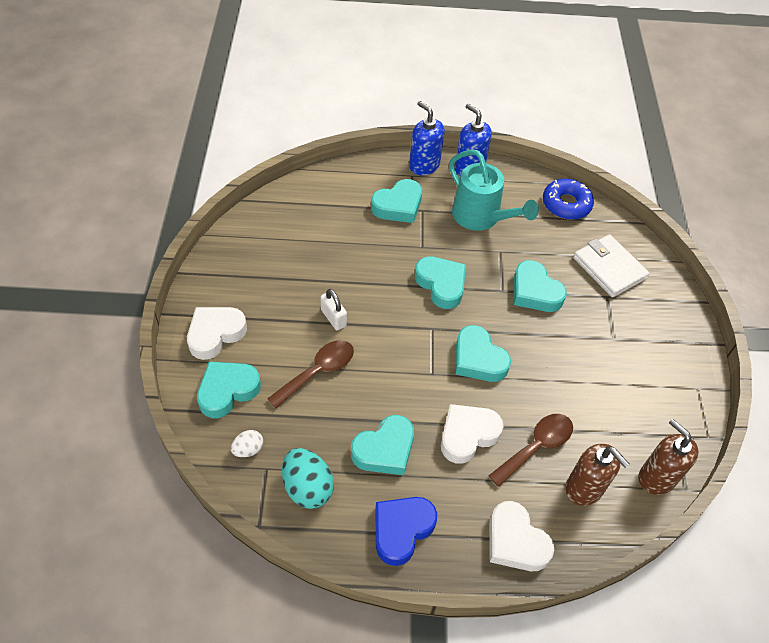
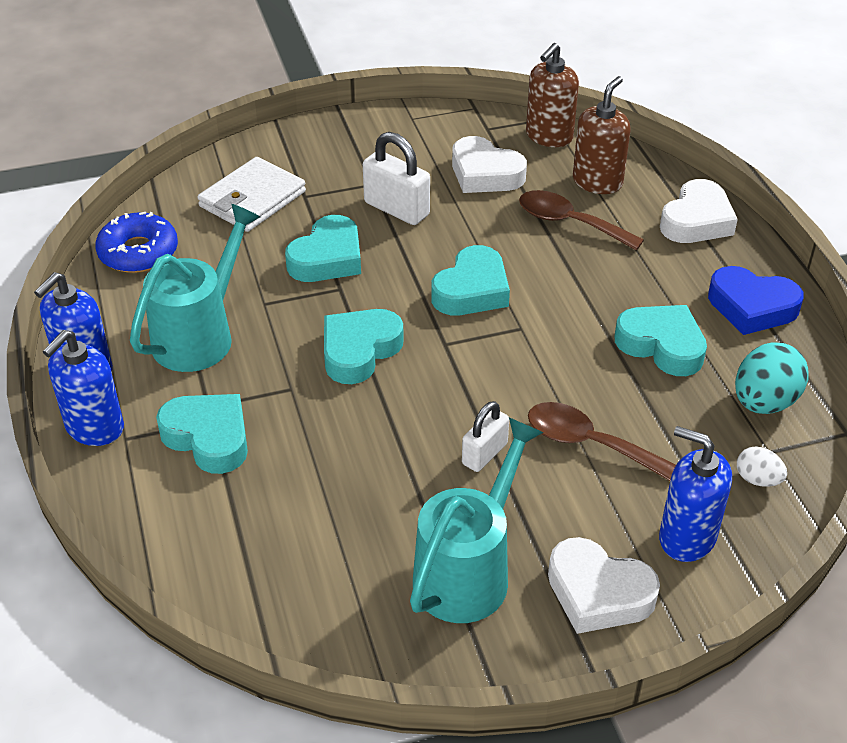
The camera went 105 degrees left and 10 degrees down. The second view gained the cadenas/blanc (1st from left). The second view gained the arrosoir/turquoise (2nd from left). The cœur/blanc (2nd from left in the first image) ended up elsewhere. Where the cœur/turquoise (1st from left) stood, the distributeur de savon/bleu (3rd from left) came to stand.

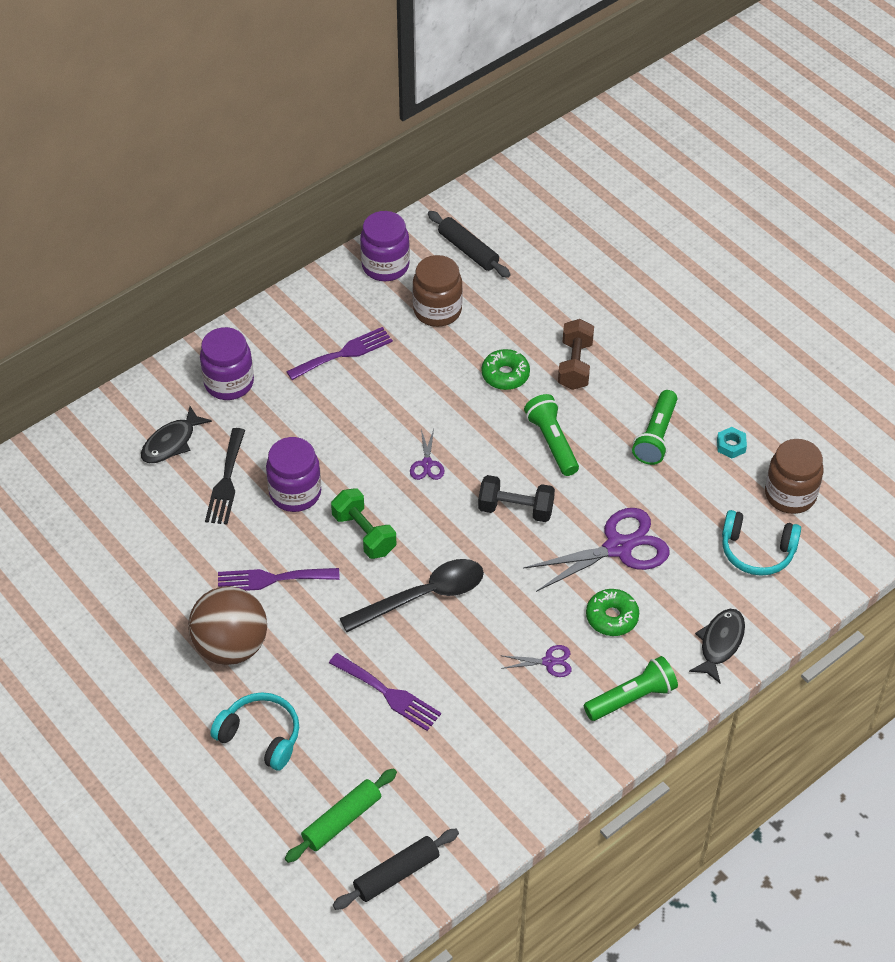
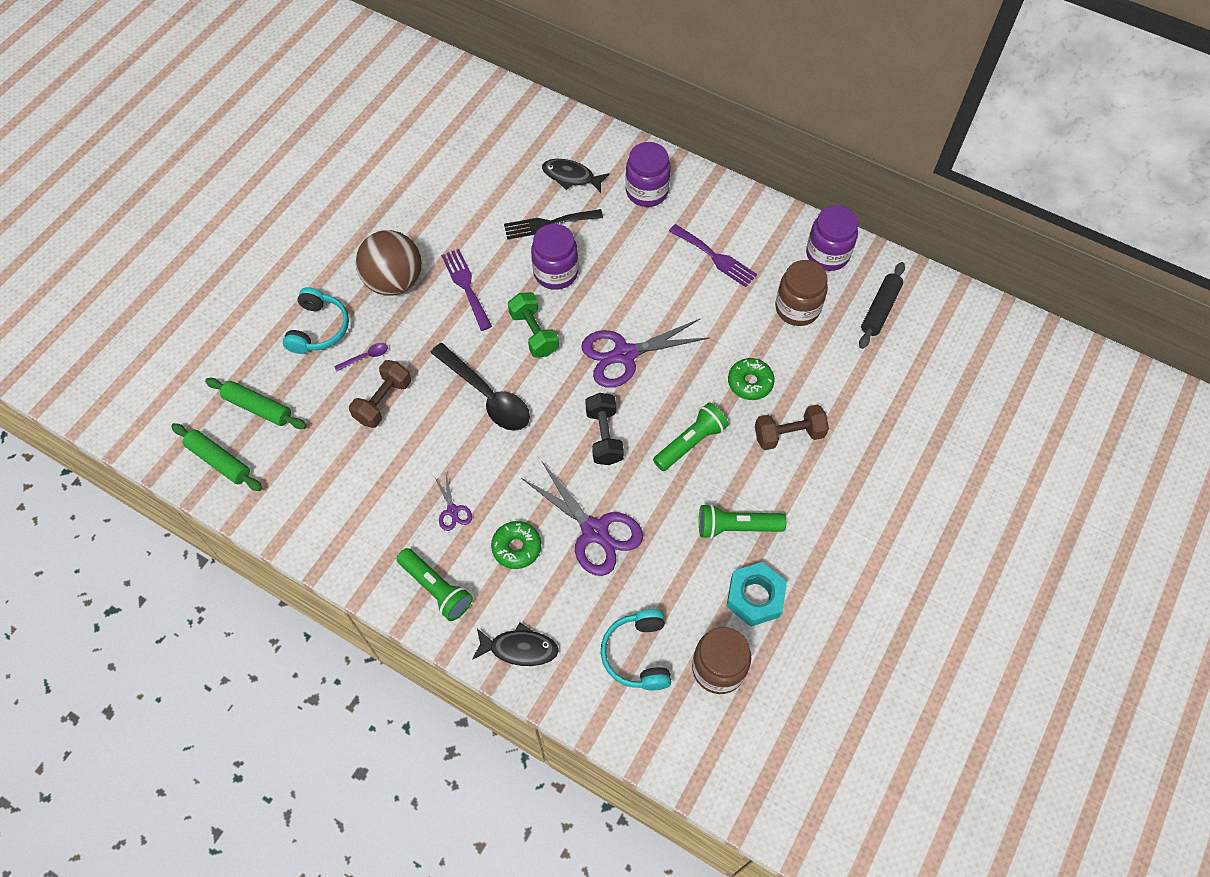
The camera went 70 degrees right and 10 degrees up. The second view gained the cuillère/violet. Where the fourchette/violet (3rd from left) stood, the haltère/marron (1st from left) came to stand. What was the rouleau à pâtisserie/noir (1st from left) turned into the rouleau à pâtisserie/vert (1st from left). The haltère/vert ended up facing another way, 60 degrees counterclockwise from before. The size of the ciseaux/violet (1st from left in the first image) changed by a factor of 2.13. The size of the écrou/turquoise changed by a factor of 1.89.

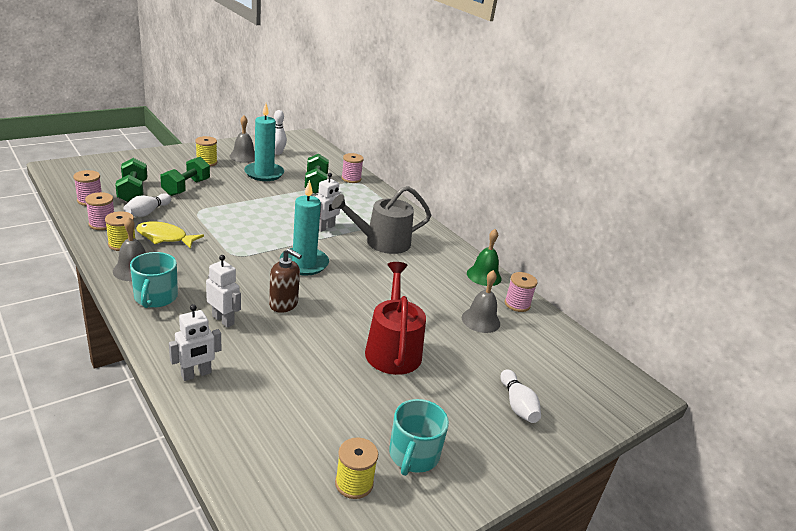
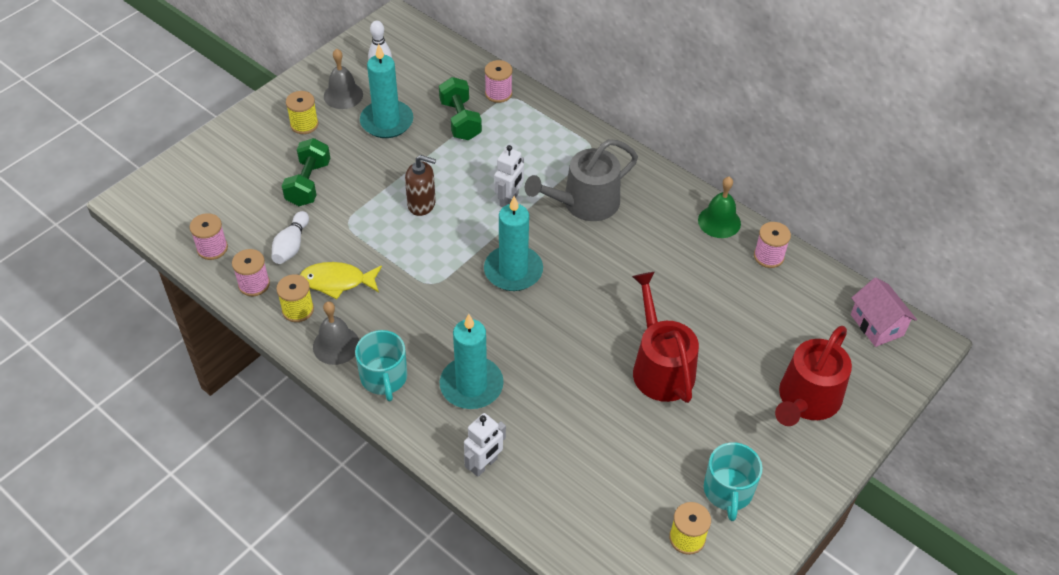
The camera went 10 degrees left and 20 degrees up. The second view lost the haltère/vert (1st from left). The second view lost the cloche/gris (3rd from left). The second view gained the maison/rose. The distributeur de savon/marron ended up elsewhere. Where the robot/blanc (2nd from left) stood, the bougie/turquoise (2nd from left) came to stand. Where the quille/blanc (3rd from left) stood, the arrosoir/rouge (2nd from left) came to stand.

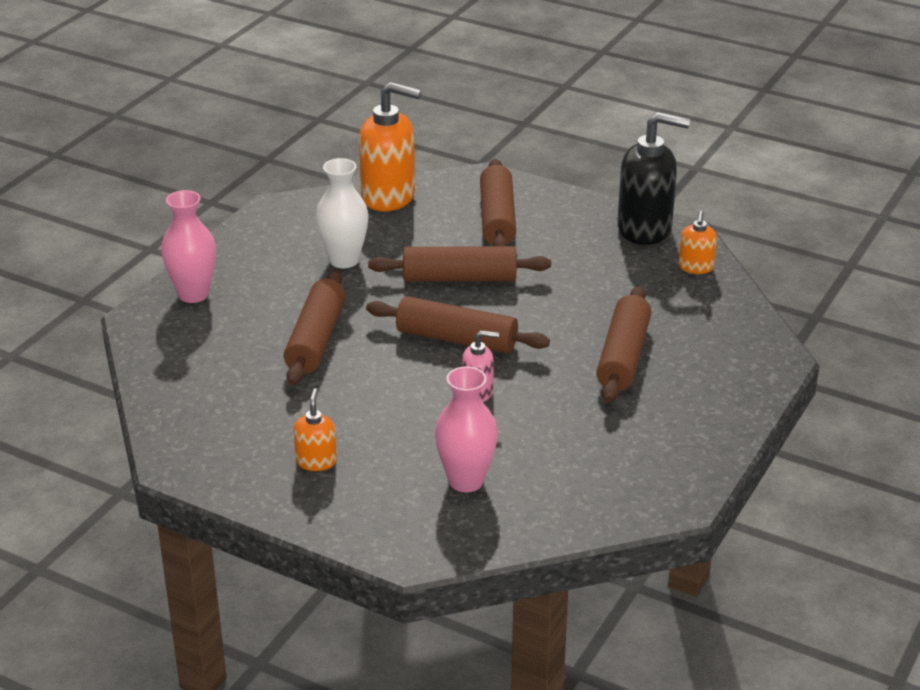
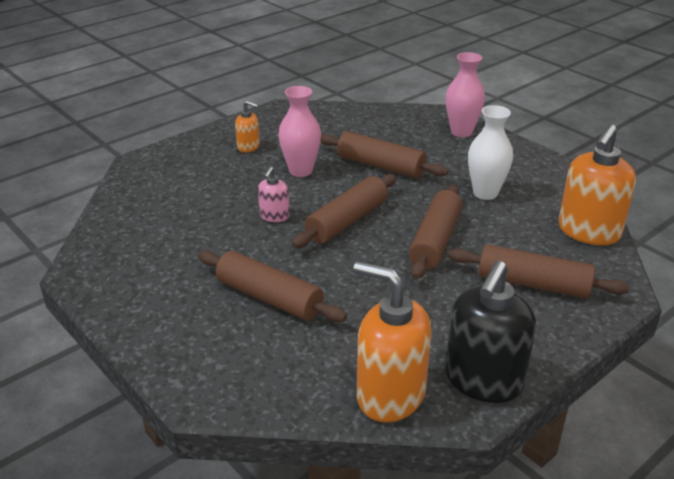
The camera went 110 degrees right and 0 degrees up. The vase/rose (2nd from left in the first image) ended up elsewhere. The size of the distributeur de savon/orange (3rd from left in the first image) changed by a factor of 2.01.

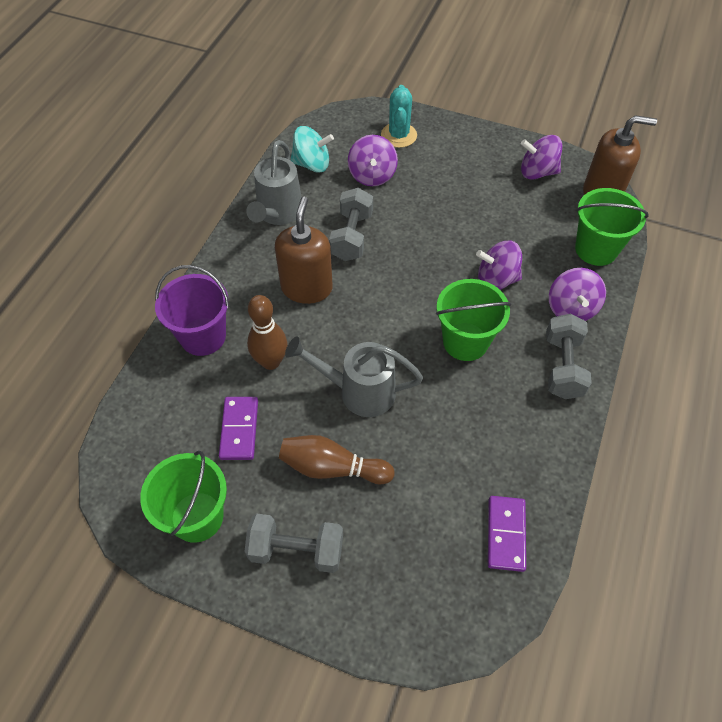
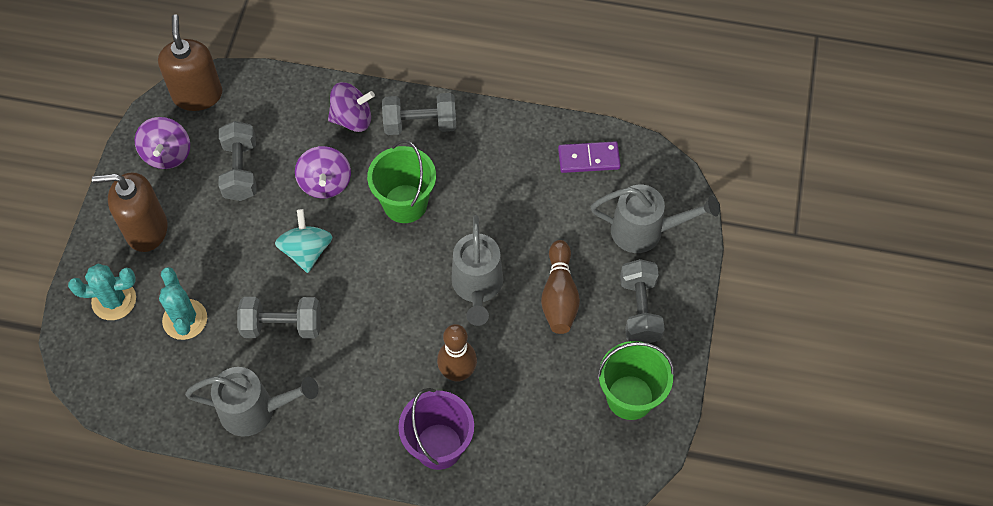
The camera went 100 degrees left and 5 degrees up. The second view lost the domino/violet (1st from left). The second view lost the seau/vert (3rd from left). The second view gained the haltère/gris (1st from left). The second view gained the arrosoir/gris (3rd from left). The distributeur de savon/marron (1st from left) ended up elsewhere. The toupie/turquoise ended up elsewhere. Where the toupie/violet (1st from left) stood, the cactus/turquoise (2nd from left) came to stand.

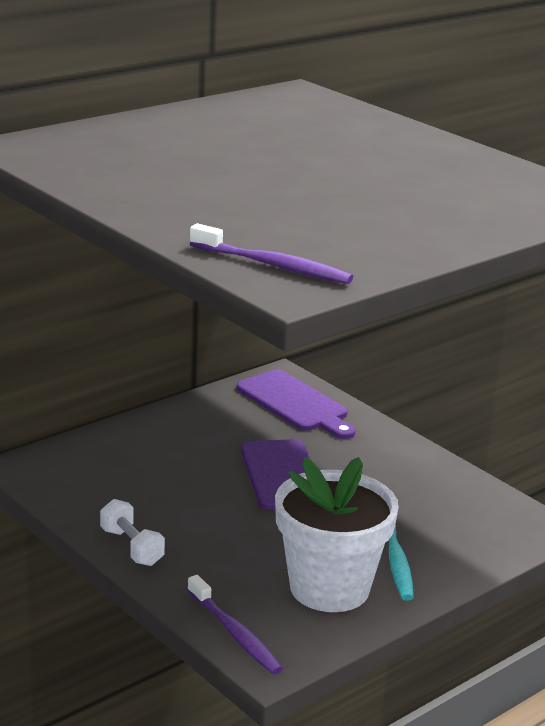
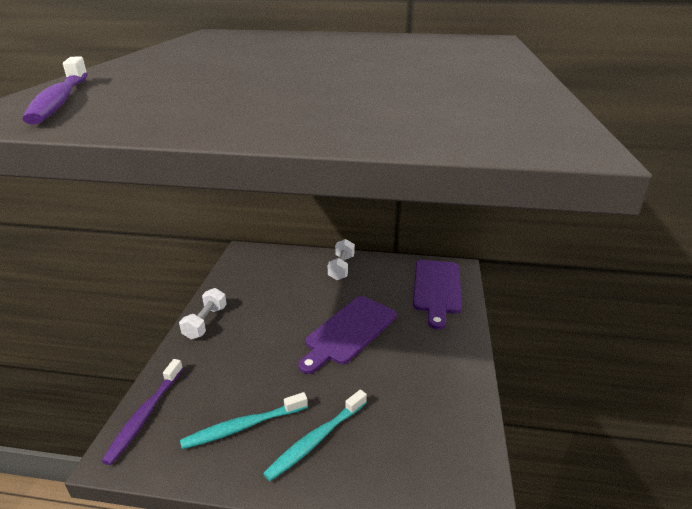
The camera went 50 degrees right and 5 degrees up. The second view gained the haltère/blanc (2nd from left). Where the pot de fleurs/blanc stood, the brosse à dents/turquoise (1st from left) came to stand.

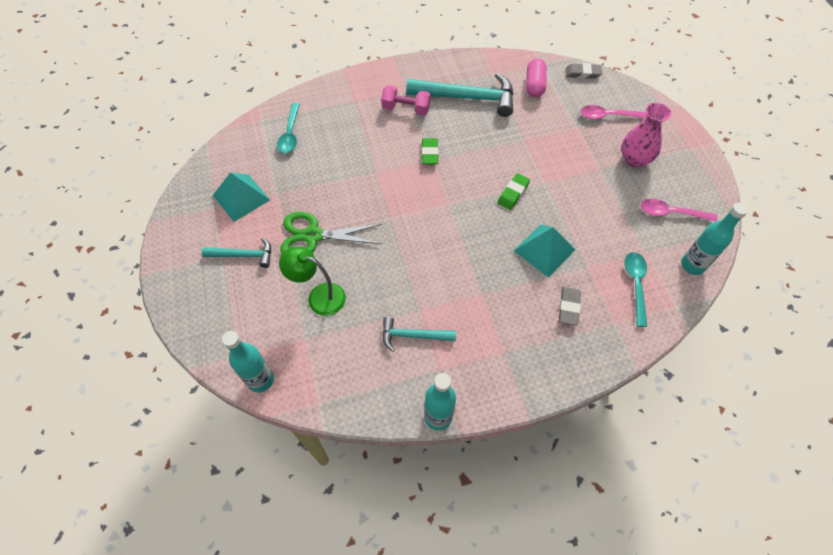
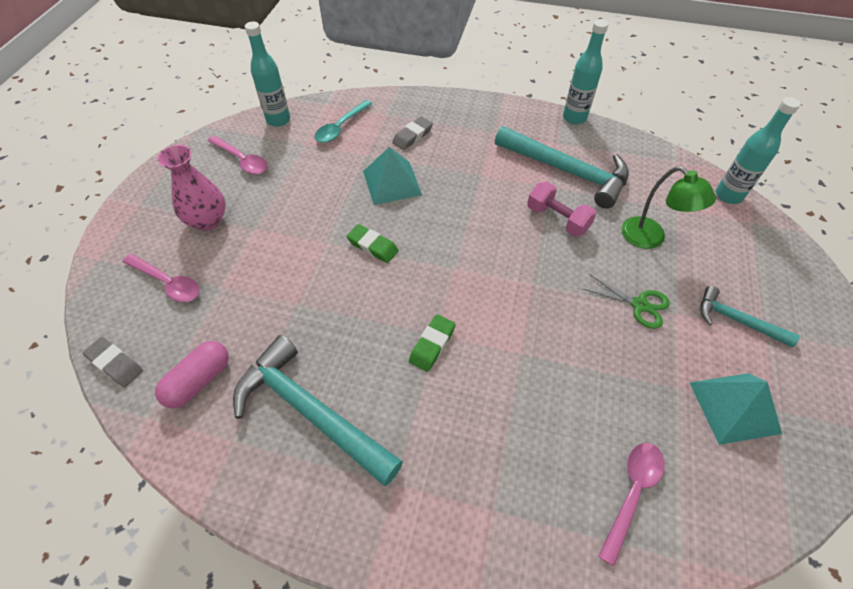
The camera went 150 degrees left and 5 degrees down. The haltère/rose ended up elsewhere. What was the cuillère/turquoise (1st from left) turned into the cuillère/rose (3rd from left). The gomme/vert (2nd from left in the first image) ended up facing another way, 60 degrees clockwise from before. The size of the ciseaux/vert changed by a factor of 0.62. The size of the marteau/turquoise (2nd from left) changed by a factor of 1.85.

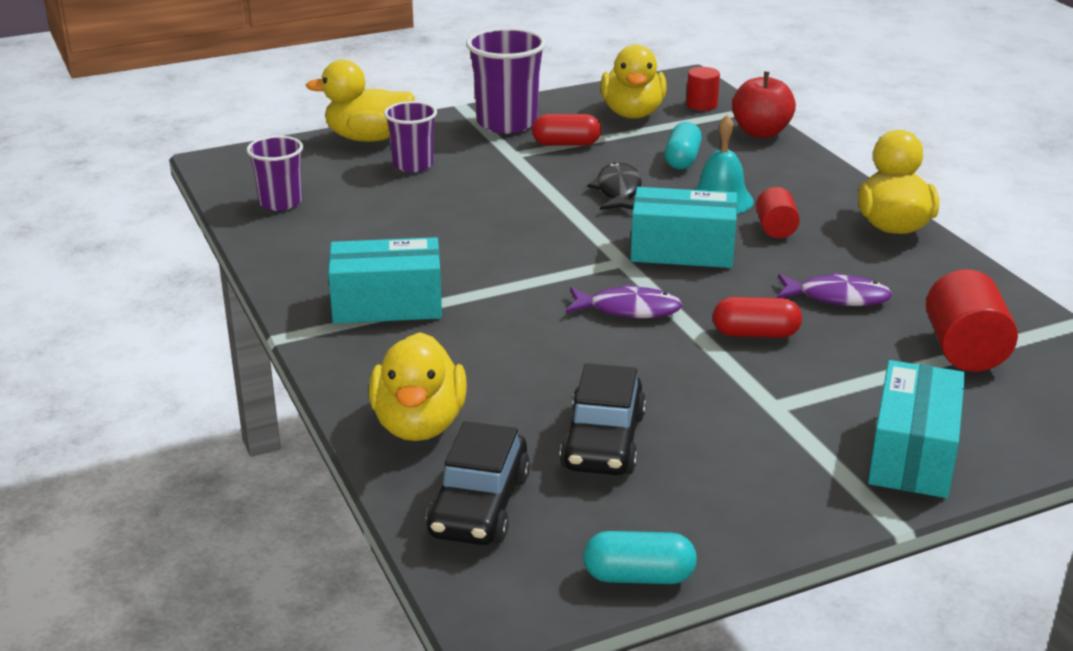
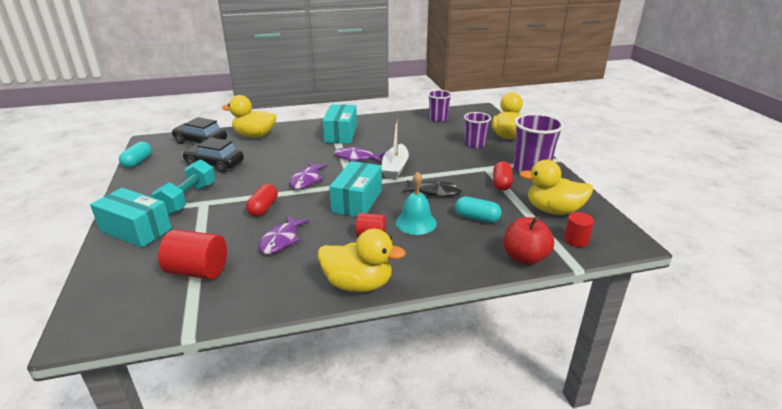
The camera went 100 degrees right and 0 degrees up. The second view gained the haltère/turquoise. The second view gained the poisson/violet (3rd from left). The second view gained the bateau/blanc.

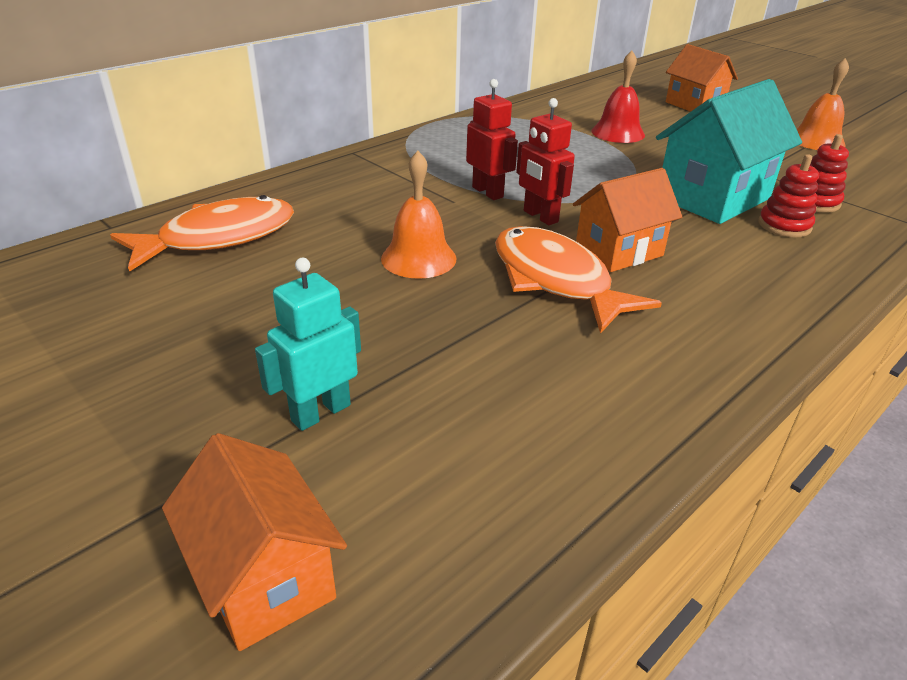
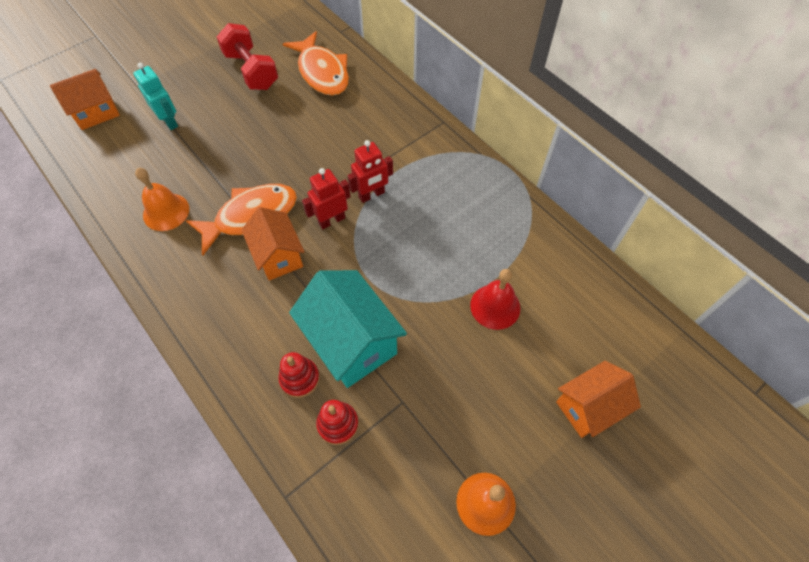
The camera went 95 degrees right and 25 degrees up. The second view gained the haltère/rouge. The cloche/orange (1st from left) ended up elsewhere.

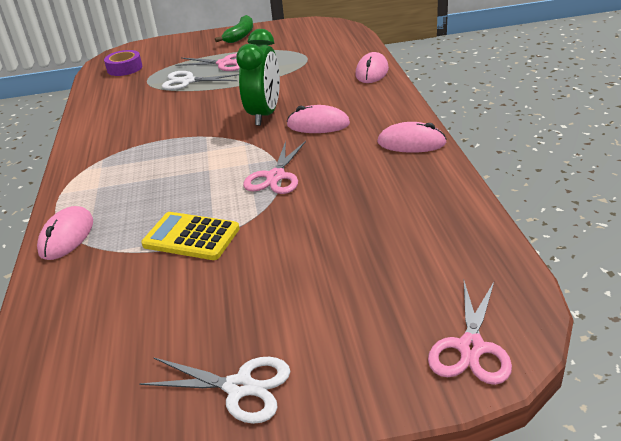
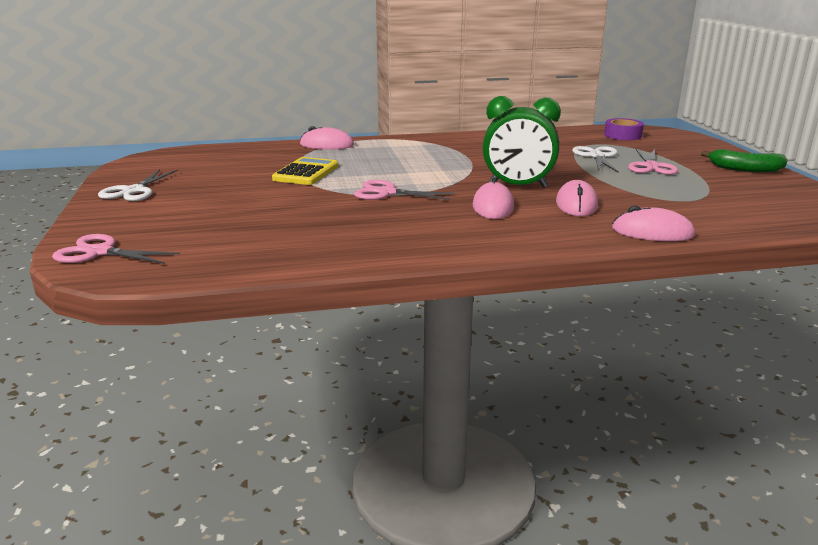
The camera went 85 degrees right and 10 degrees down. The souris/rose (4th from left in the first image) ended up elsewhere.

